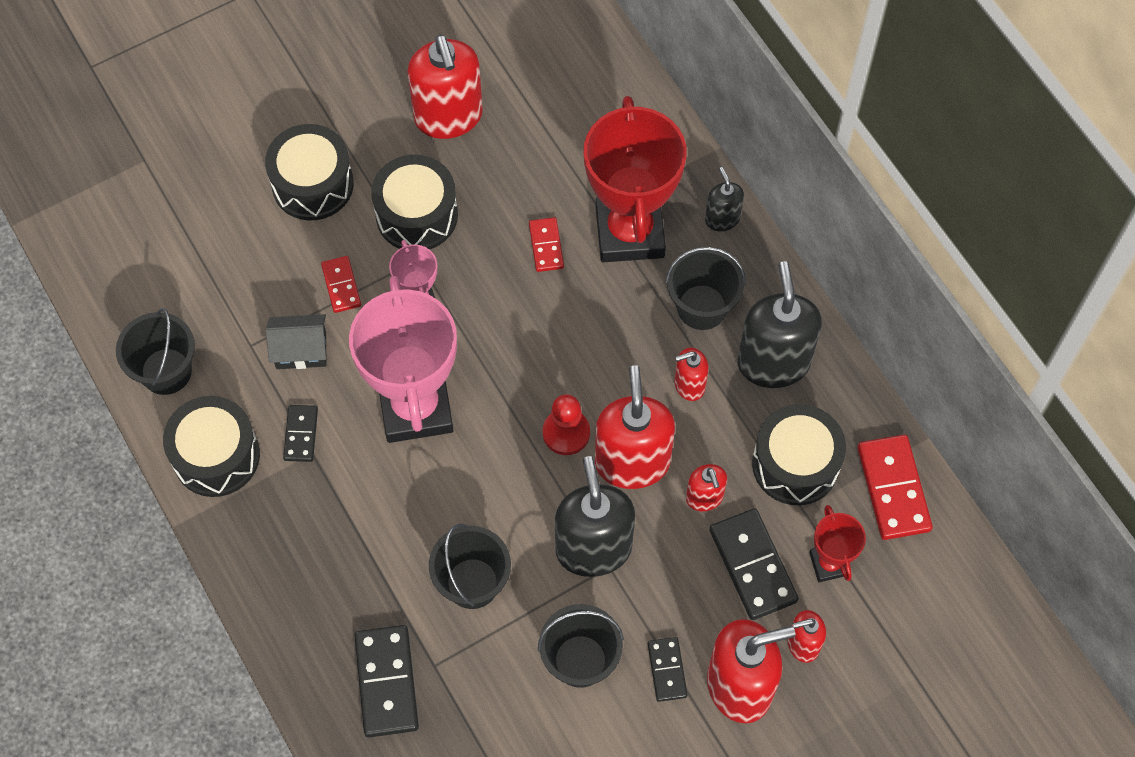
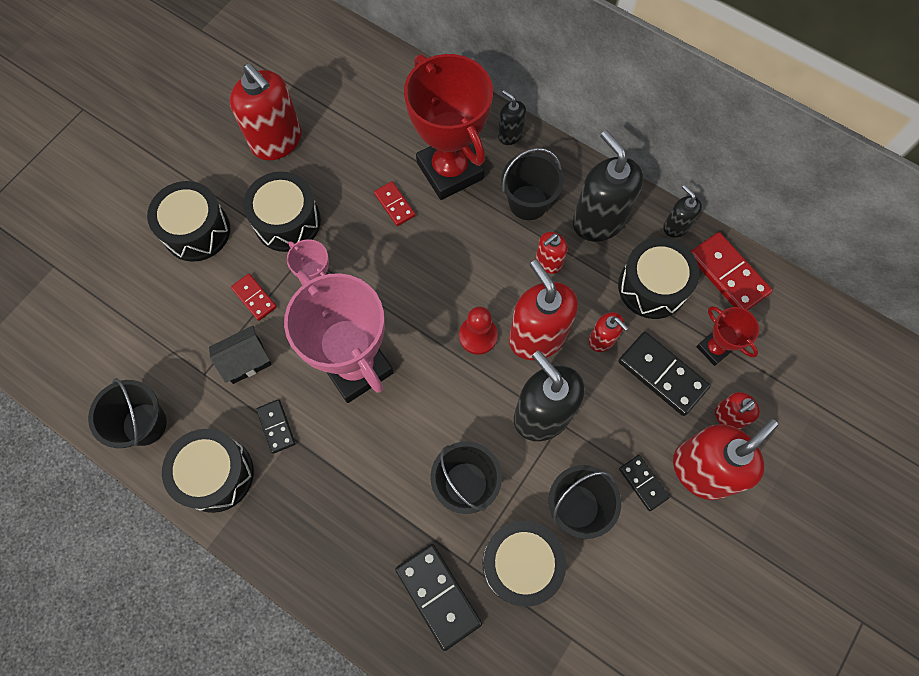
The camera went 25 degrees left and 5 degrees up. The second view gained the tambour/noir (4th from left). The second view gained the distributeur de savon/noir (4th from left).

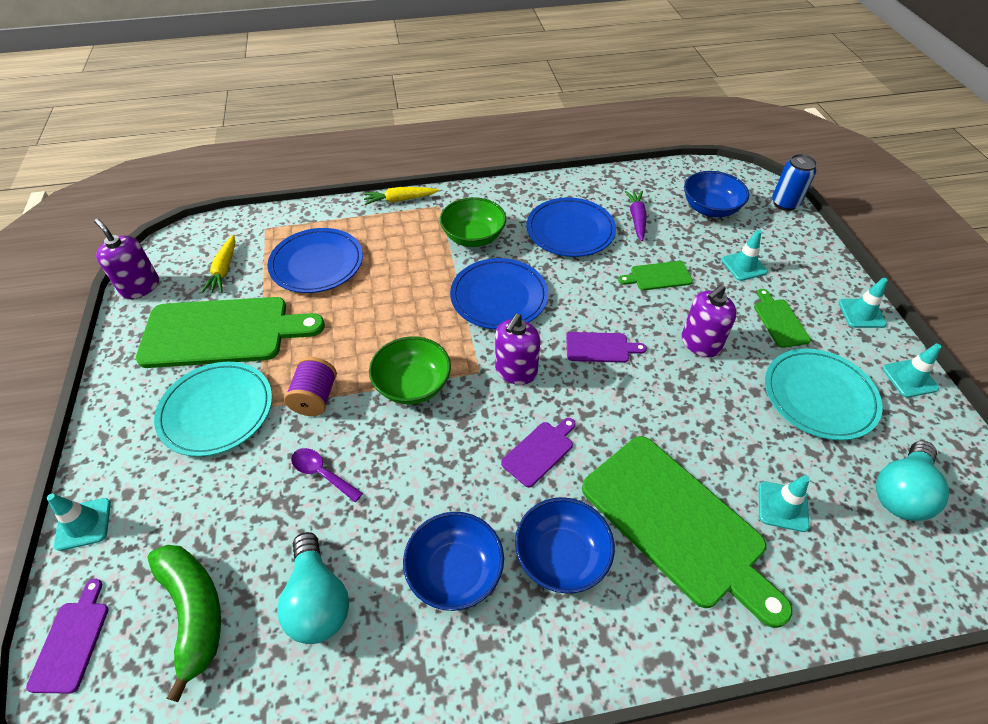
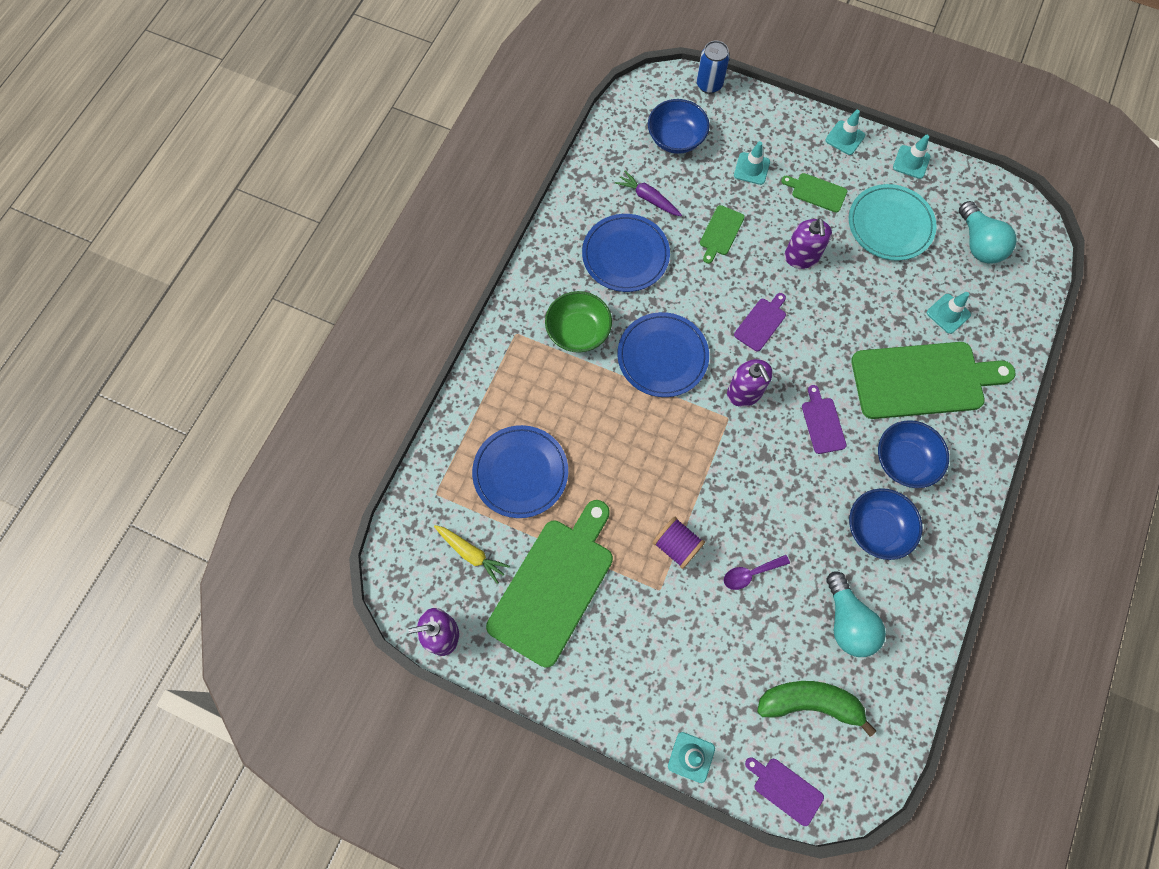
The camera went 55 degrees left and 20 degrees up. The second view lost the assiette/turquoise (1st from left). The second view lost the carotte/jaune (2nd from left). The second view lost the bol/vert (1st from left). The ampoule/turquoise (1st from left) ended up facing another way, 60 degrees clockwise from before.

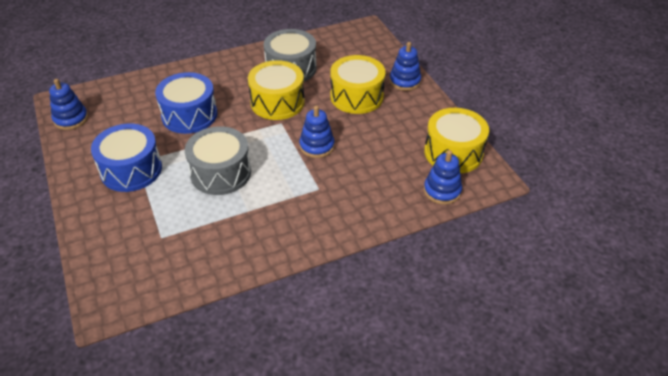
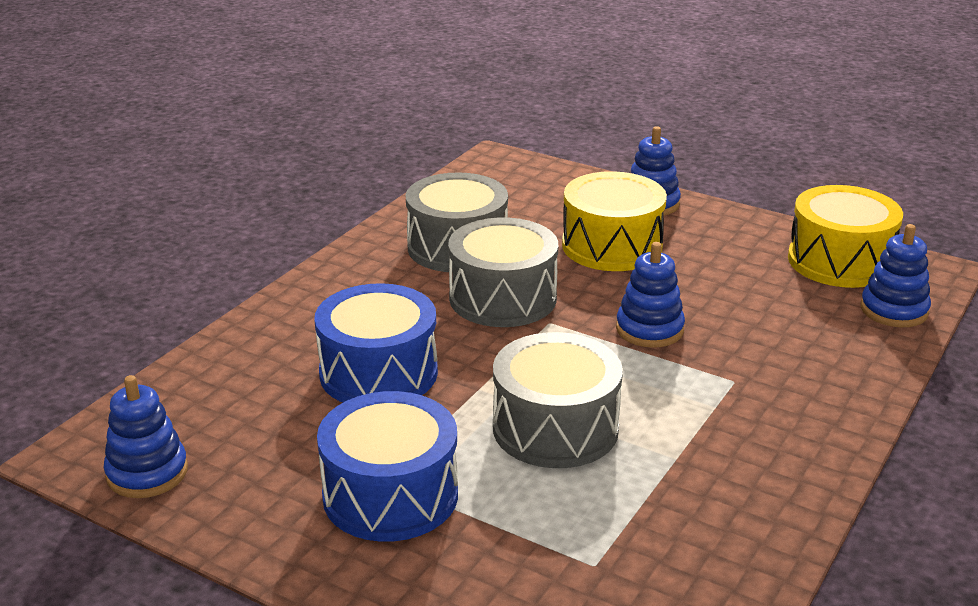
The camera went 35 degrees left and 15 degrees down. What was the tambour/jaune (1st from left) turned into the tambour/gris (2nd from left).

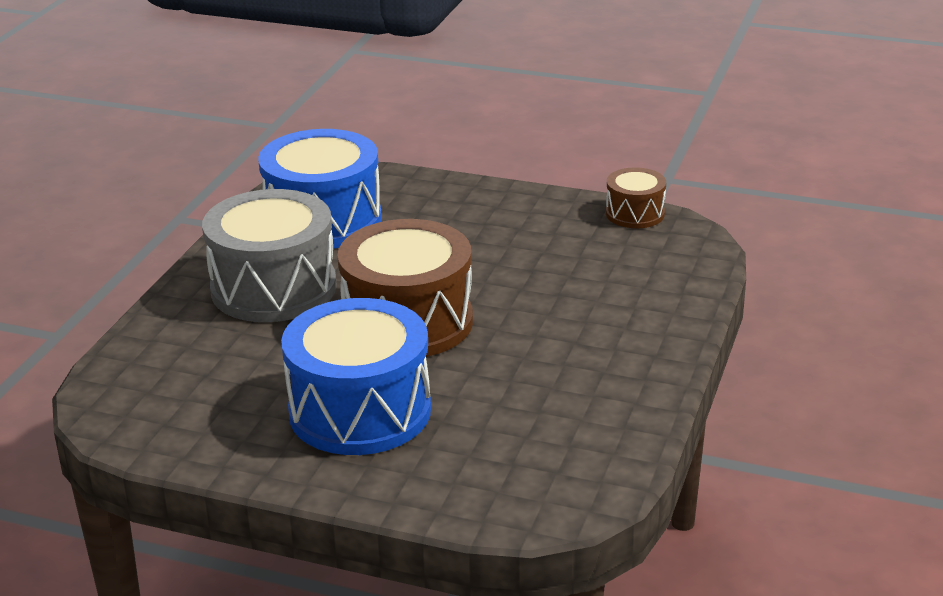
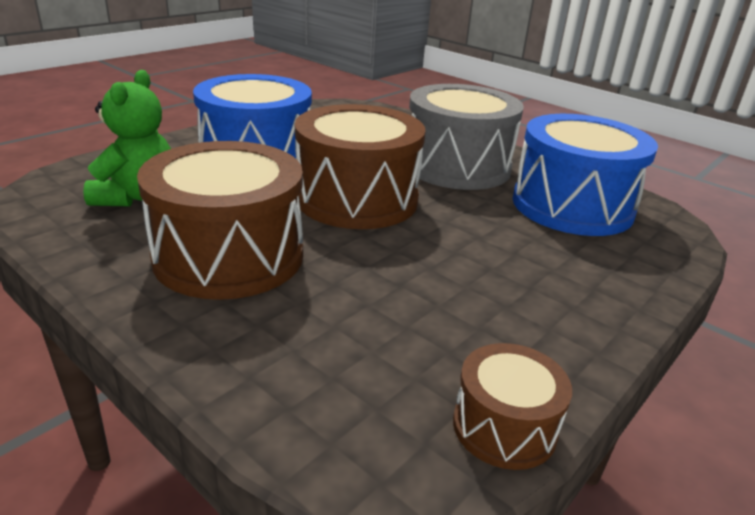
The camera went 110 degrees right and 0 degrees up. The second view gained the ours en peluche/vert. The second view gained the tambour/marron (1st from left).

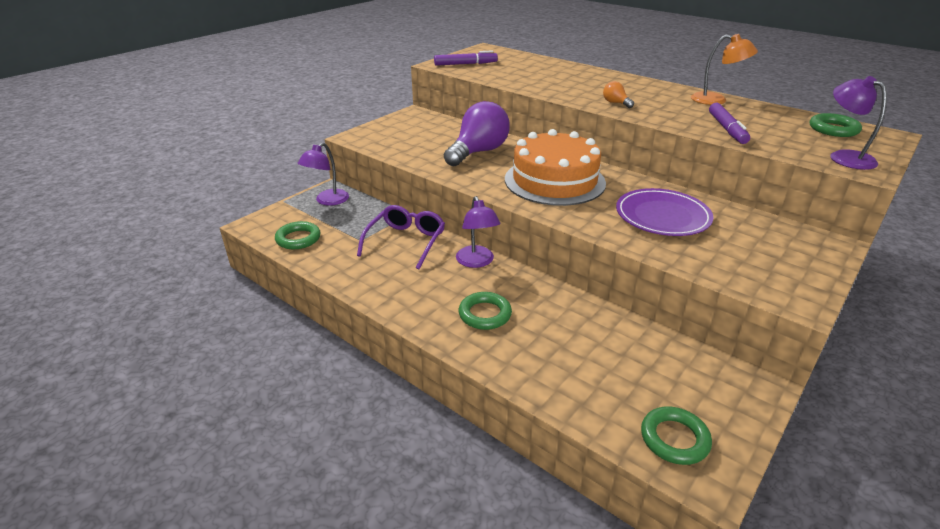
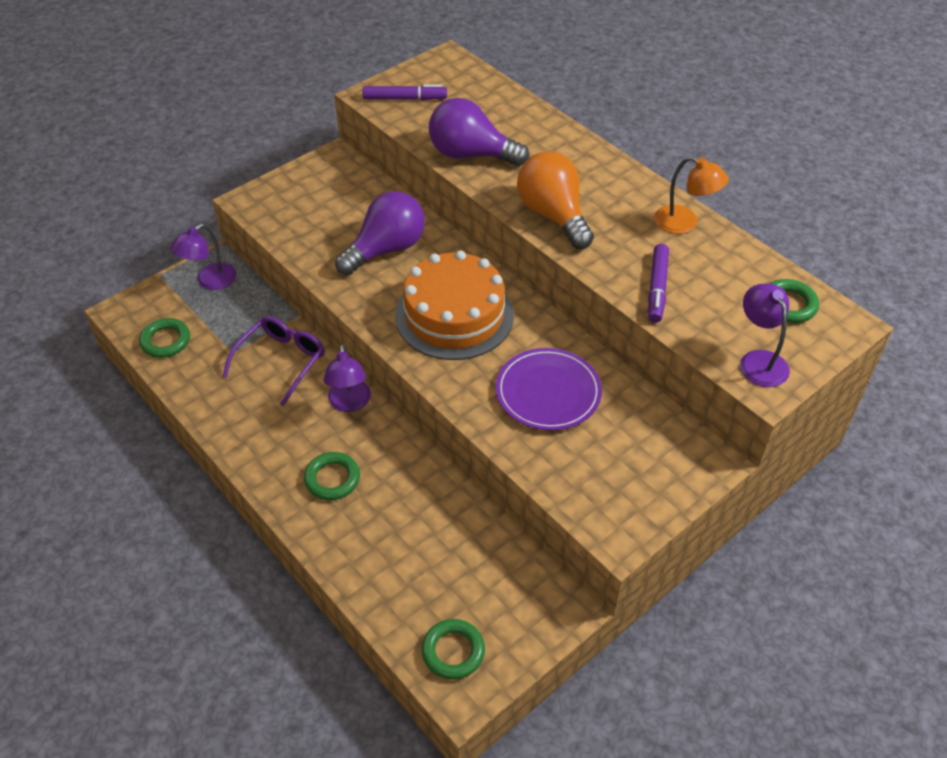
The camera went 10 degrees right and 15 degrees up. The second view gained the ampoule/violet (2nd from left). The size of the ampoule/orange changed by a factor of 2.39.

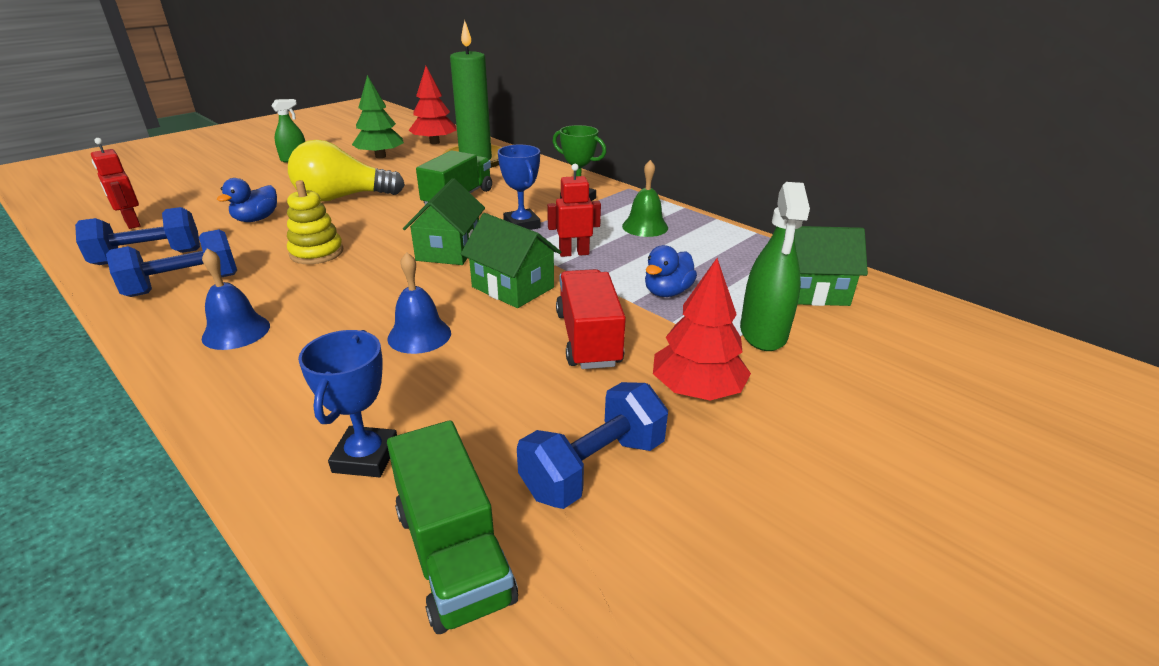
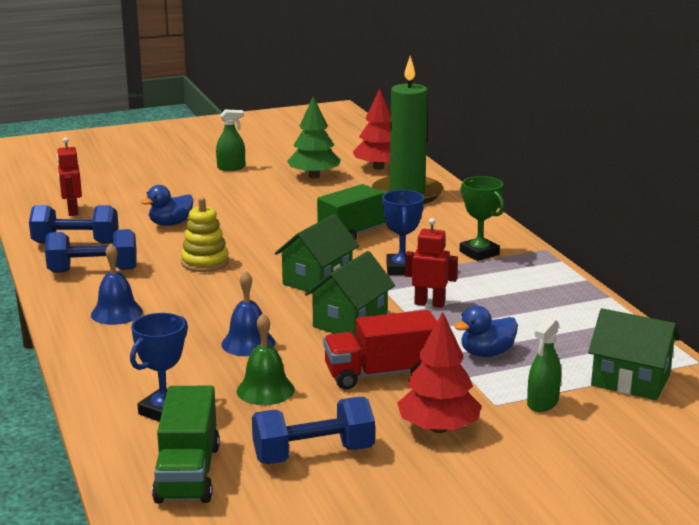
The camera went 25 degrees right and 10 degrees down. The second view lost the ampoule/jaune. The cloche/vert ended up elsewhere. The maison/vert (2nd from left) ended up facing another way, 60 degrees clockwise from before. The camion/rouge ended up facing another way, 120 degrees counterclockwise from before. The size of the vaporisateur/vert (2nd from left) changed by a factor of 0.62.

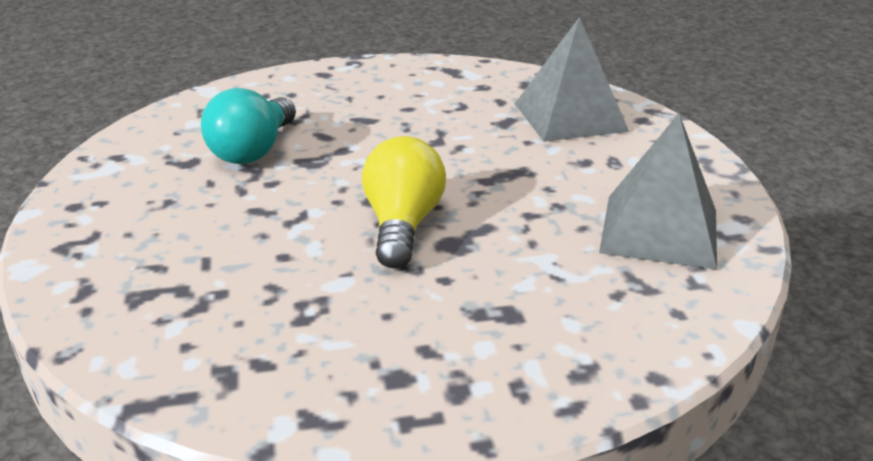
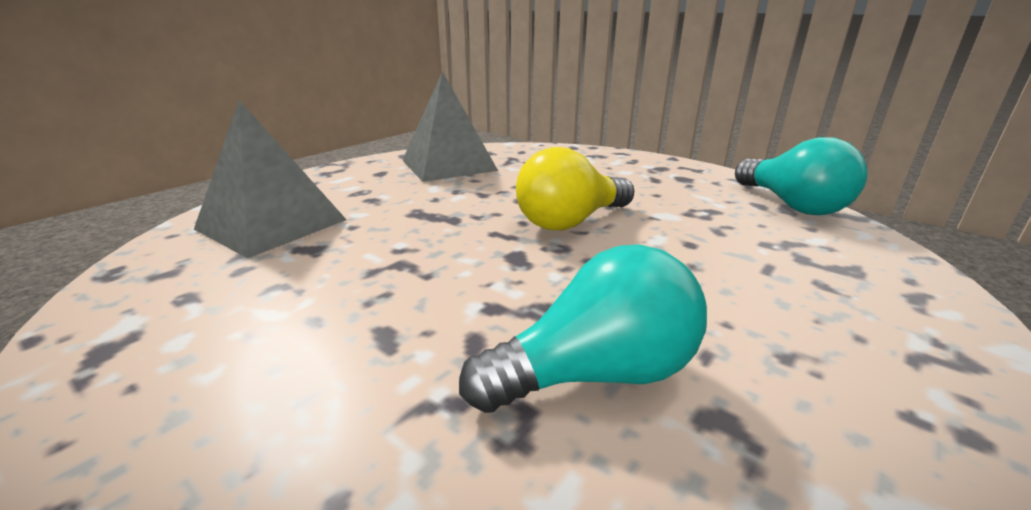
The camera went 130 degrees left and 5 degrees down. The second view gained the ampoule/turquoise (2nd from left).

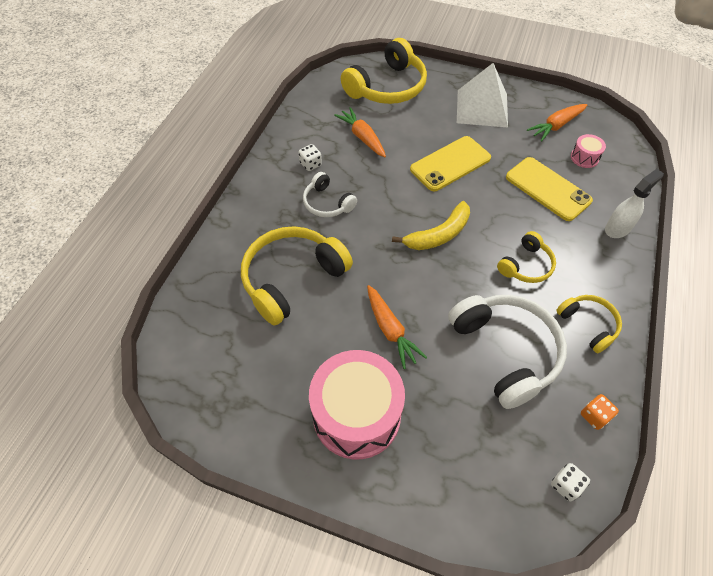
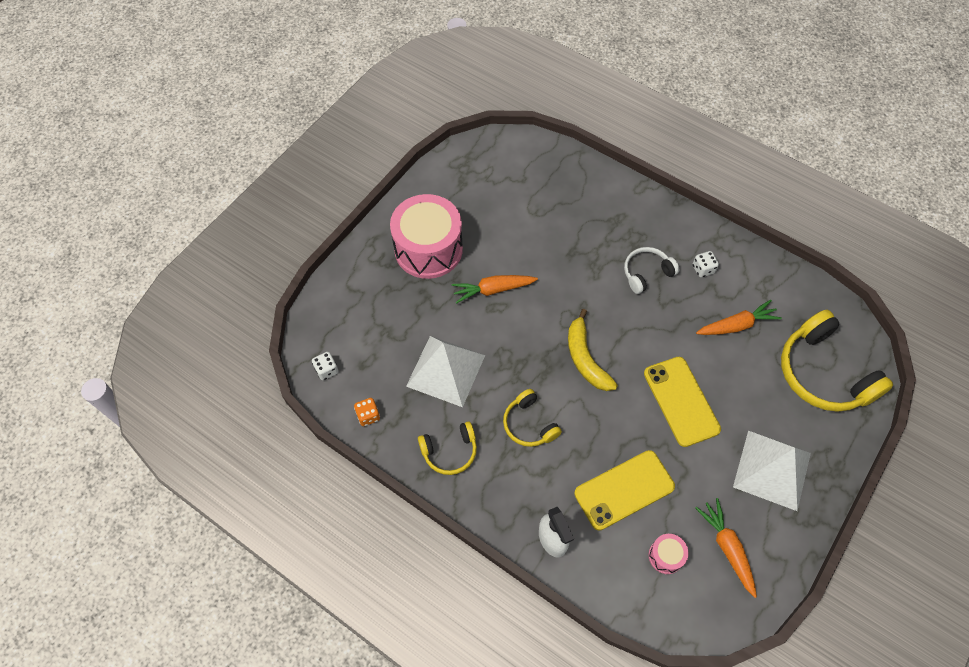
The camera went 105 degrees right and 5 degrees up. The second view lost the casque audio/jaune (1st from left). Where the casque audio/blanc (2nd from left) stood, the pyramide/blanc (1st from left) came to stand.

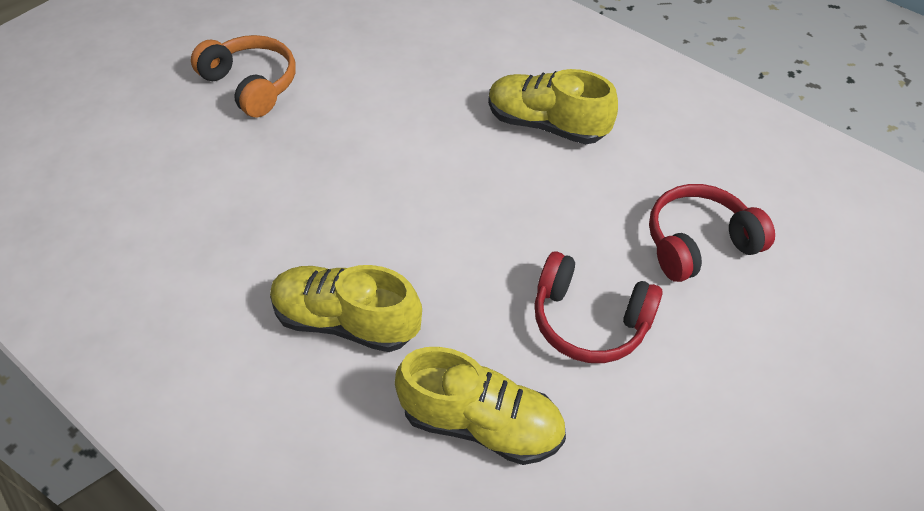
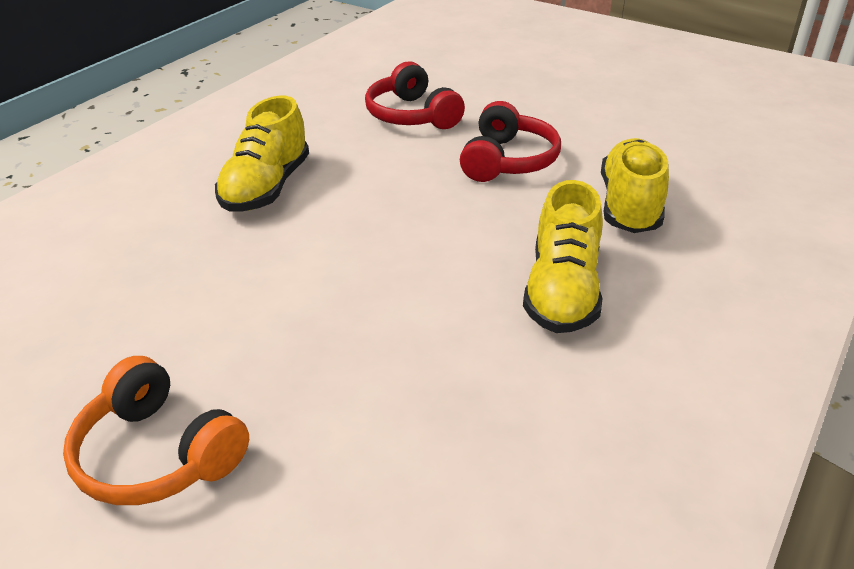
The camera went 95 degrees left and 15 degrees down. The casque audio/orange ended up facing another way, 90 degrees counterclockwise from before.

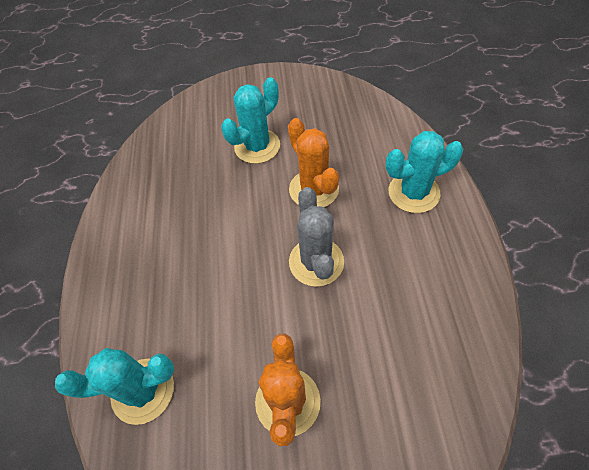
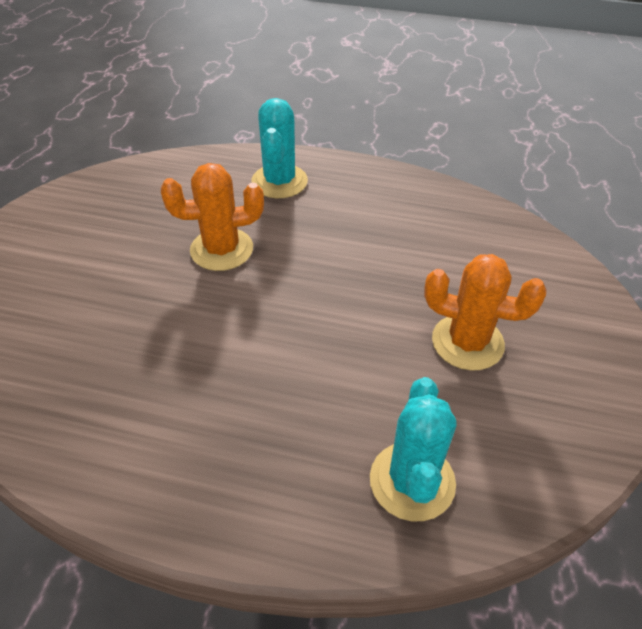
The camera went 75 degrees left and 10 degrees down. The second view lost the cactus/turquoise (2nd from left). The second view lost the cactus/gris.

